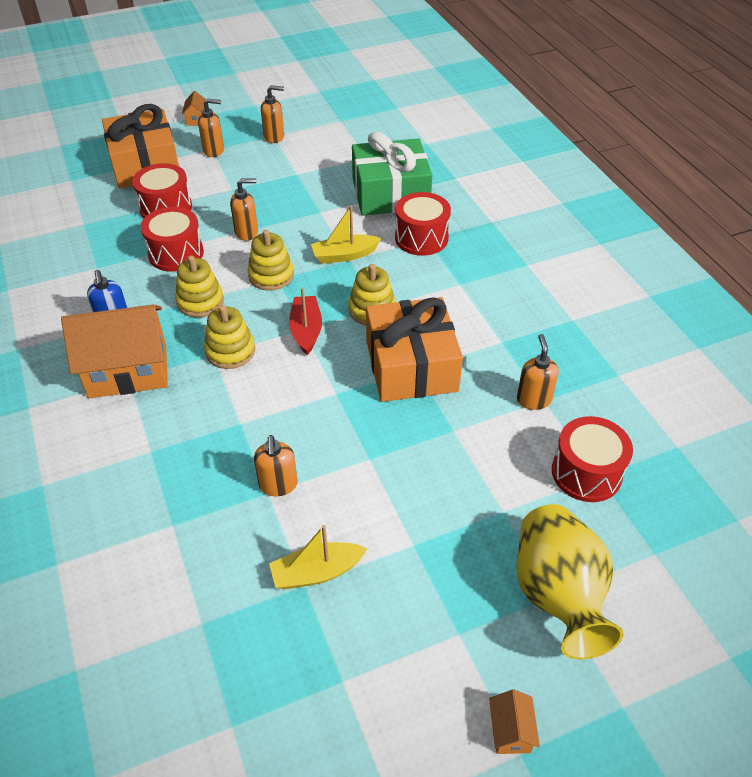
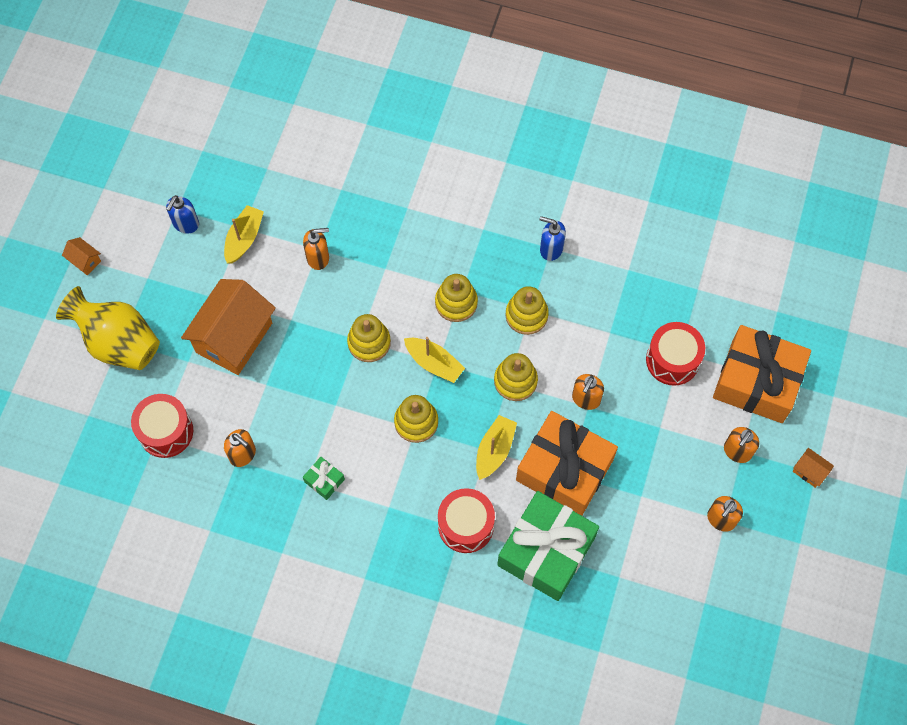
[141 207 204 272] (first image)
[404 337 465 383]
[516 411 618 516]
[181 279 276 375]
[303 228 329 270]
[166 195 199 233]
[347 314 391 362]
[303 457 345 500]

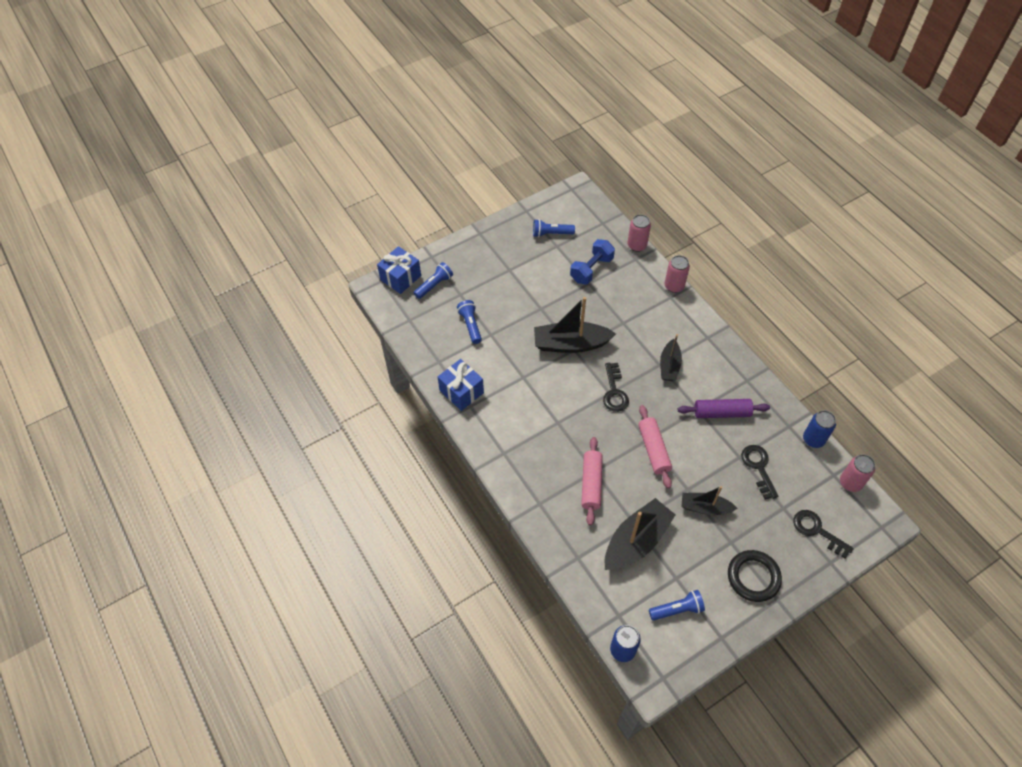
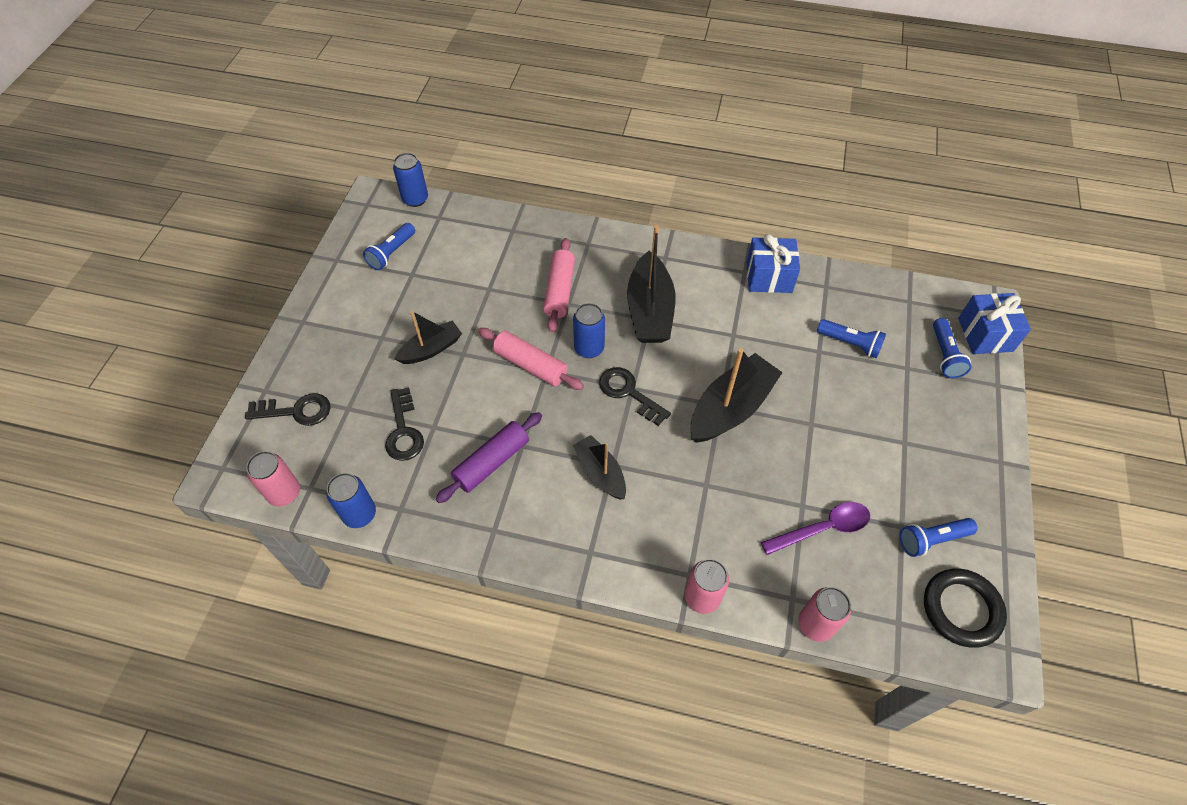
[900 518 977 557]
[761 502 870 555]
[543 238 575 333]
[385 387 424 461]
[627 225 675 343]
[924 569 1007 647]
[573 303 605 358]

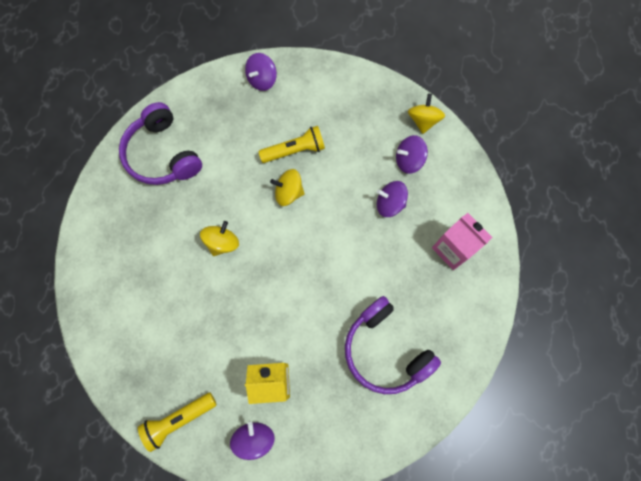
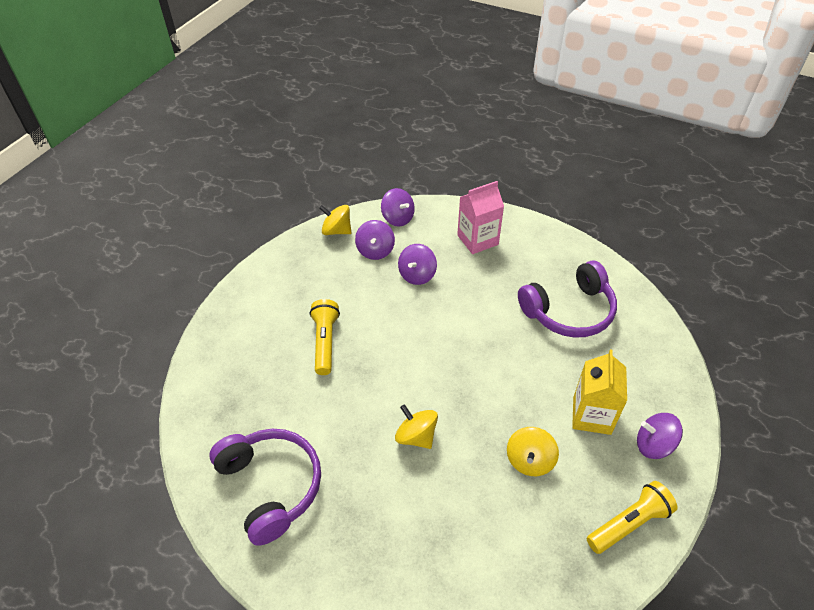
[381 188 415 227]
[209 429 321 546]
[507 427 559 476]
[587 481 678 554]

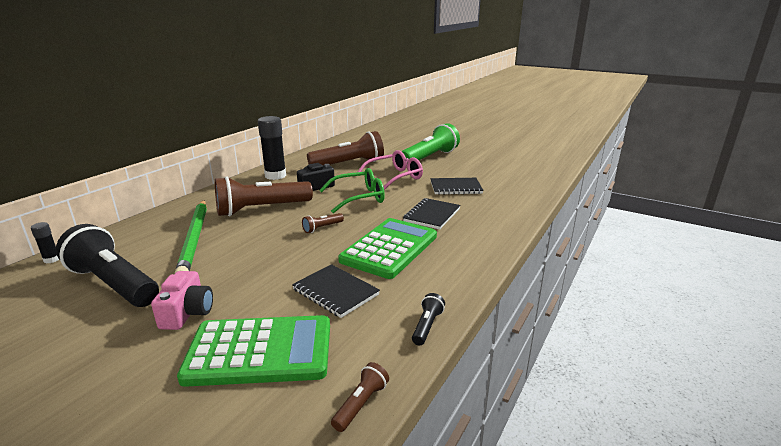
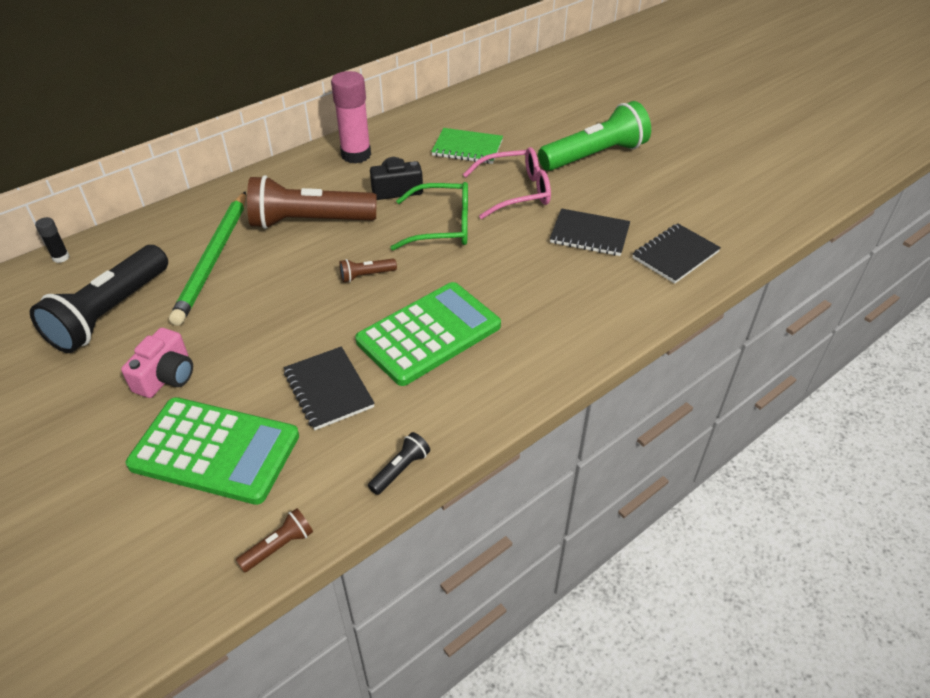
[331 71 371 164]
[431 128 503 164]
[632 223 721 284]
[30 245 168 353]

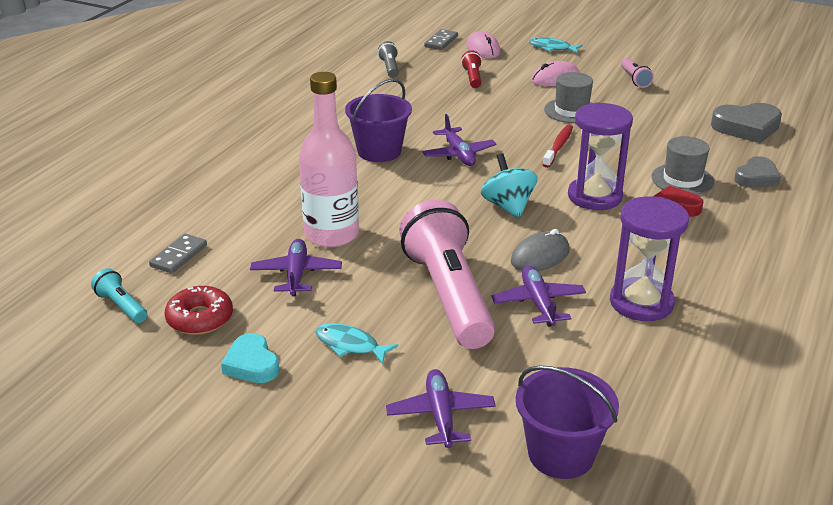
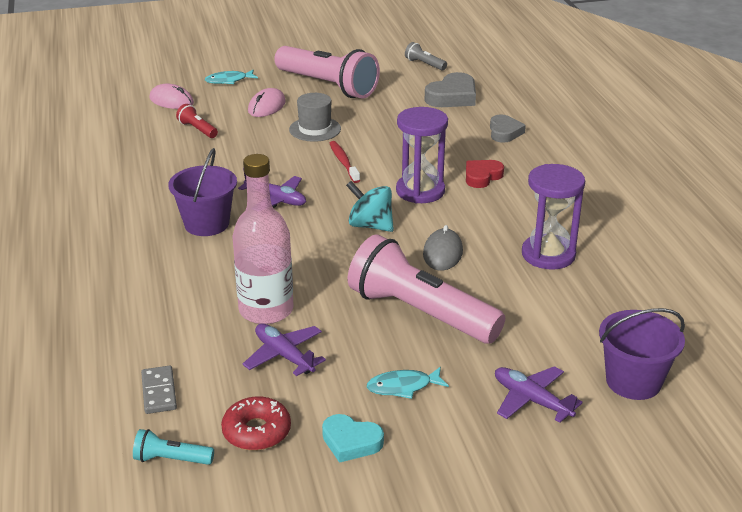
[424 29 458 50] (first image)
[405 42 447 71]
[274 46 380 98]
[651 136 715 195] (first image)
[491 266 586 327] (first image)

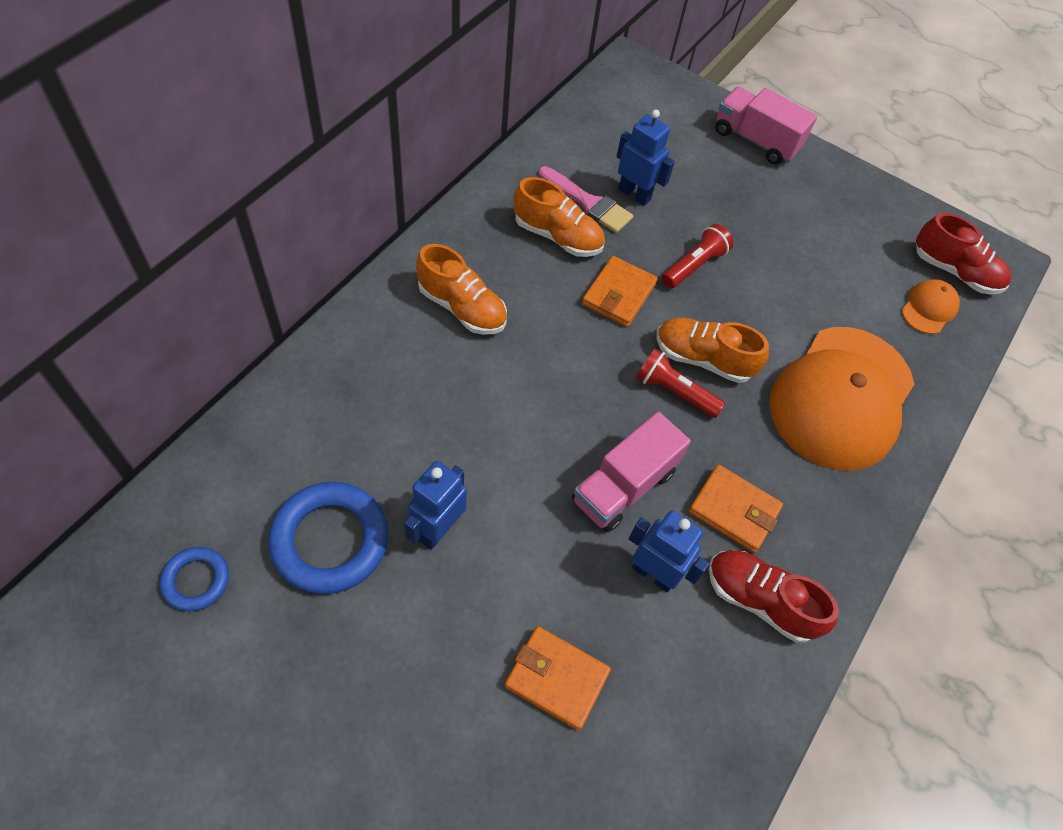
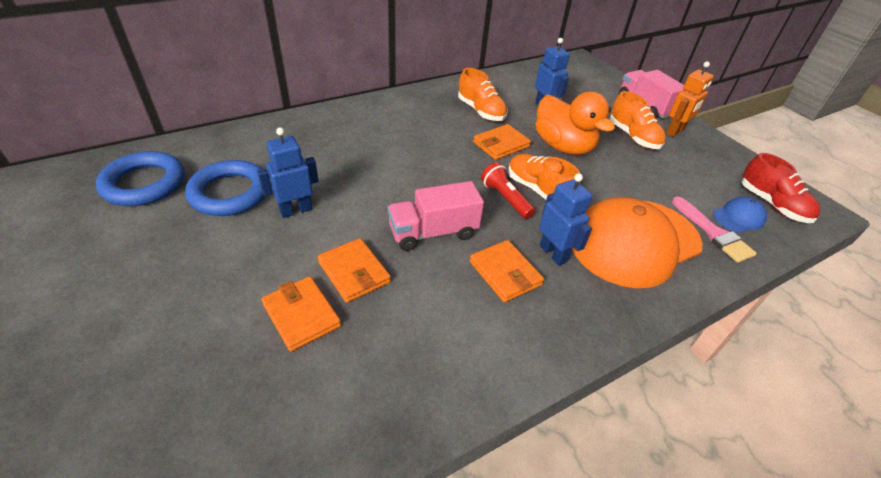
[672 196 757 263]
[535 92 615 155]
[610 91 666 149]
[713 197 767 233]
[539 173 592 266]
[96 151 185 206]
[709 550 839 643] (first image)
[666 61 714 137]
[318 238 391 303]

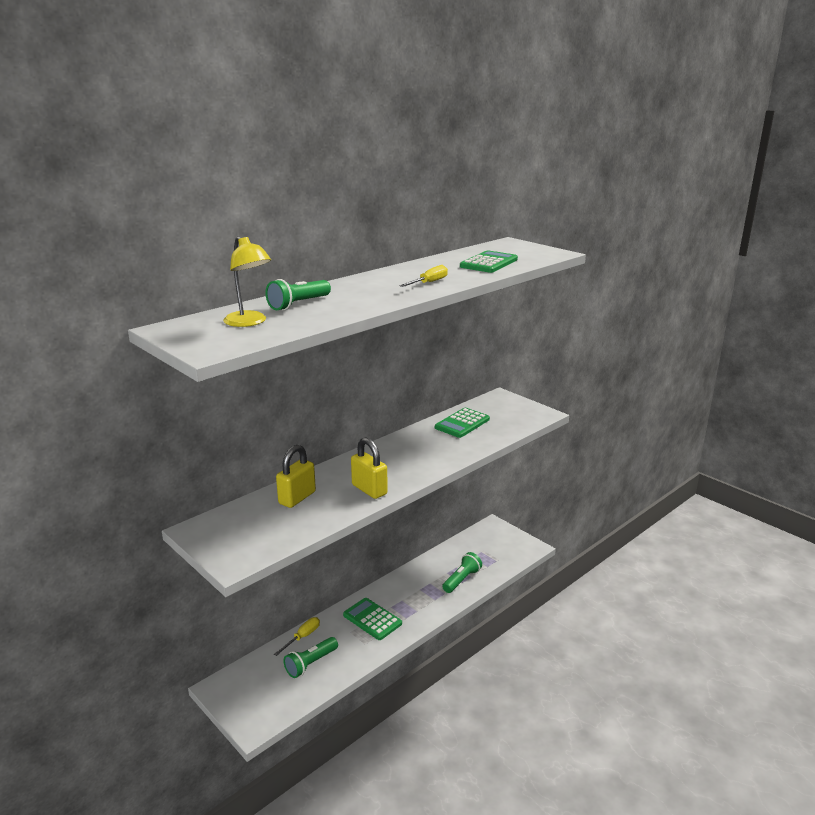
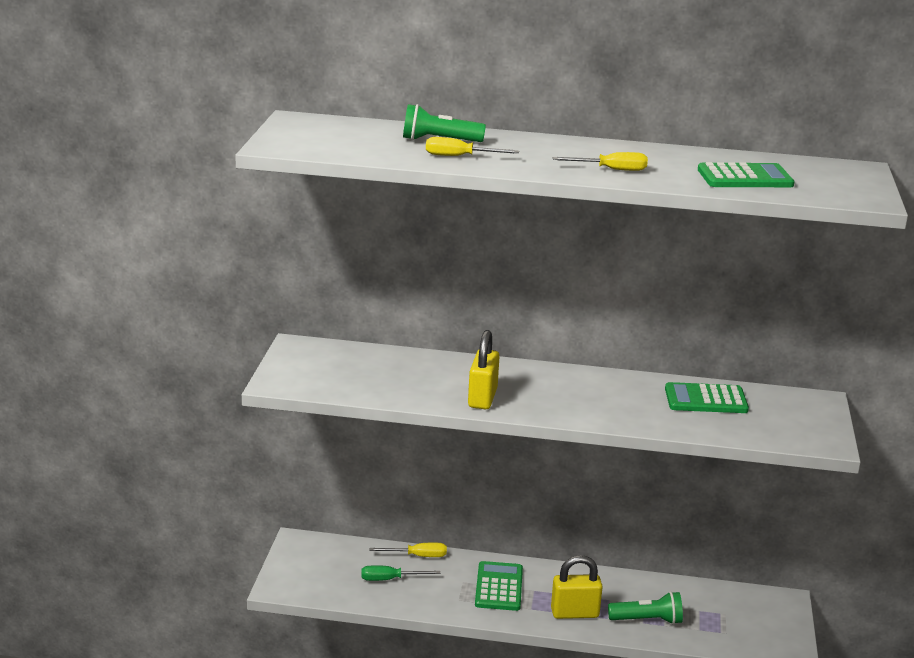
[223 236 271 327] (first image)
[551 555 603 619]
[361 565 440 581]
[426 137 519 156]

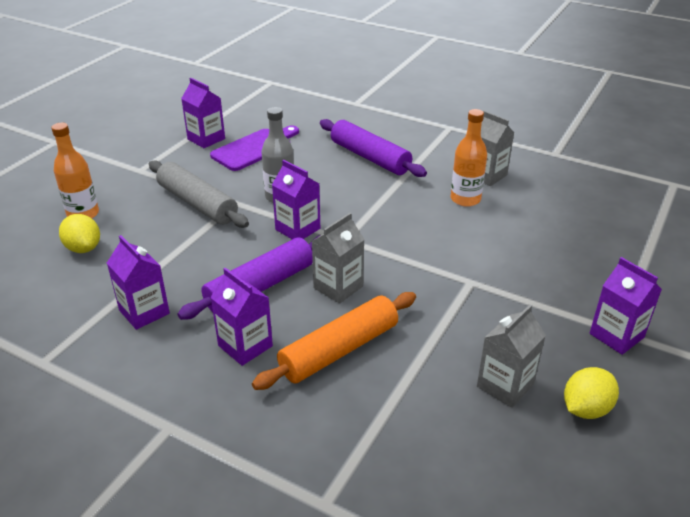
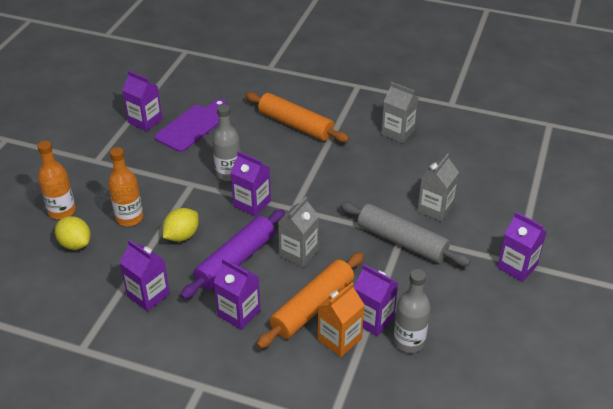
[108 147 143 226]
[245 92 349 142]
[340 202 470 266]
[417 153 459 222]
[163 208 199 242]
[354 264 398 336]
[393 269 431 353]
[318 282 364 357]

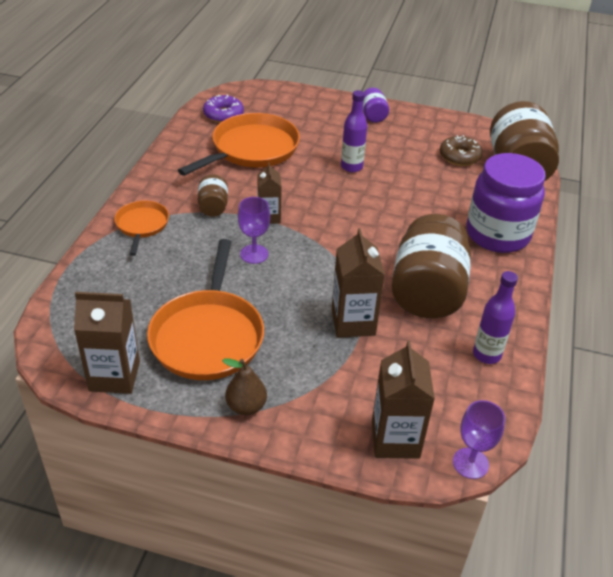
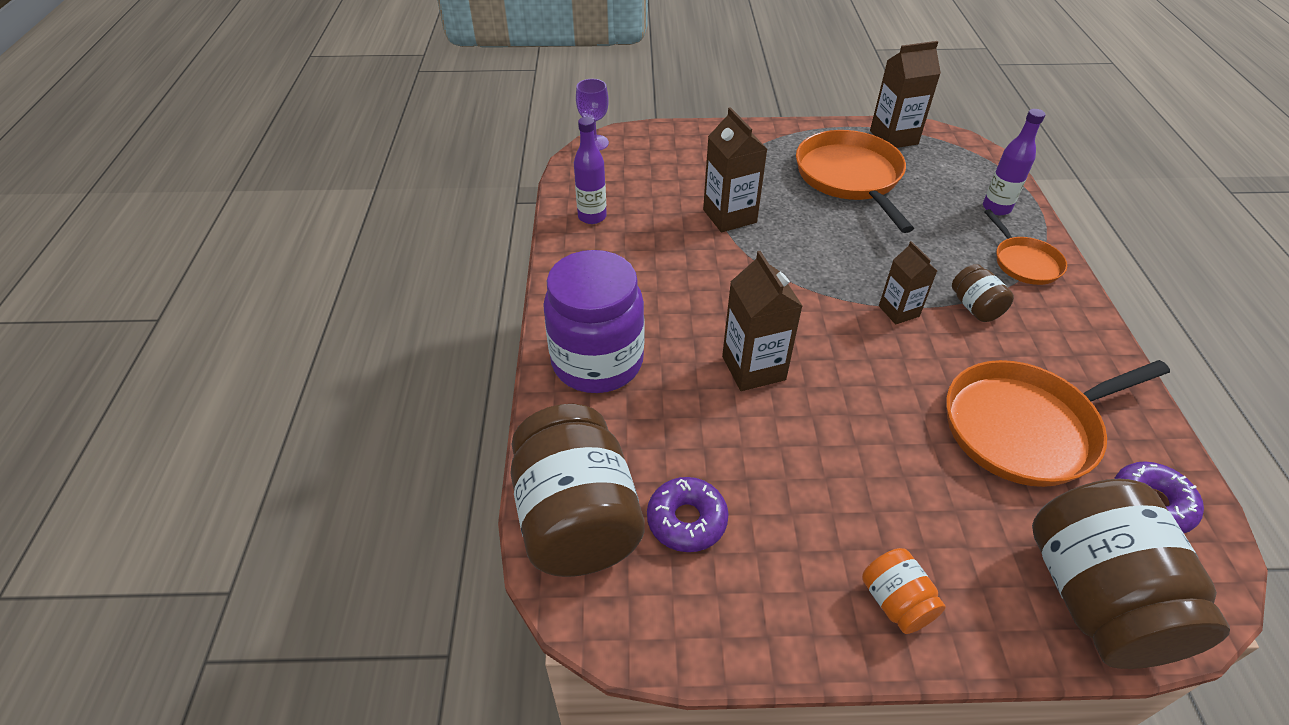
[862 548 946 634]
[983 109 1045 215]
[946 360 1170 487]
[647 477 728 552]
[238 197 270 264] (first image)
[1032 479 1230 669]
[722 251 802 391]
[222 358 267 415] (first image)

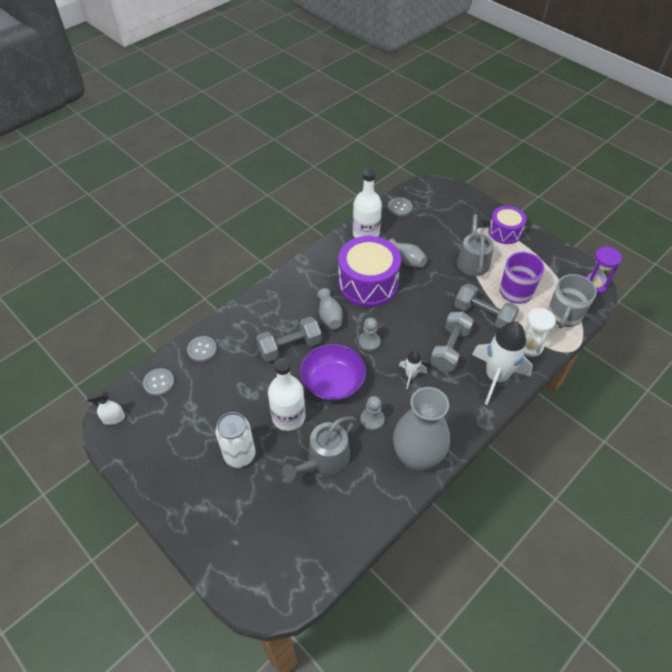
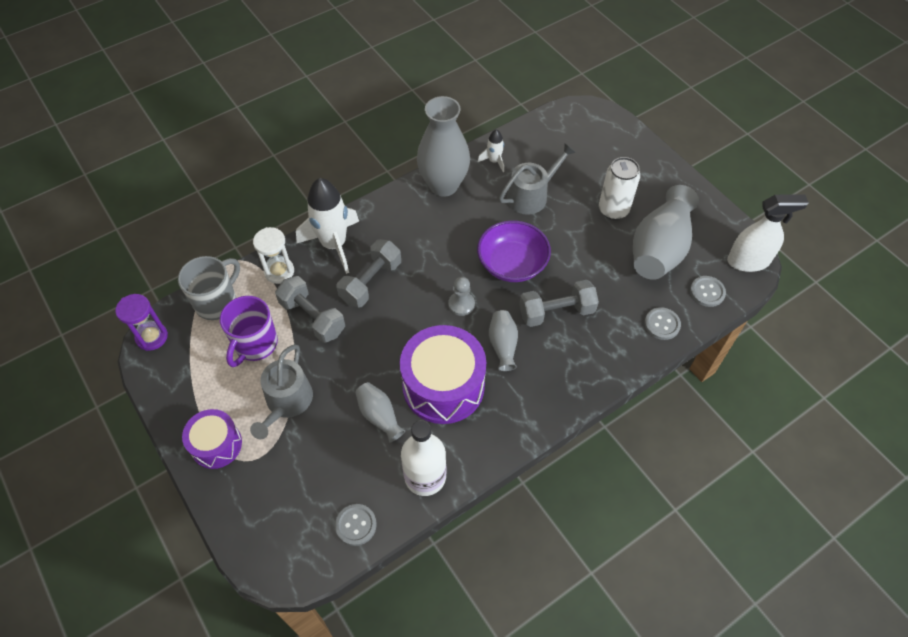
[478 129 504 172]
[268 358 305 431] (first image)
[727 194 809 272]
[361 396 385 431] (first image)
[633 185 699 280]

